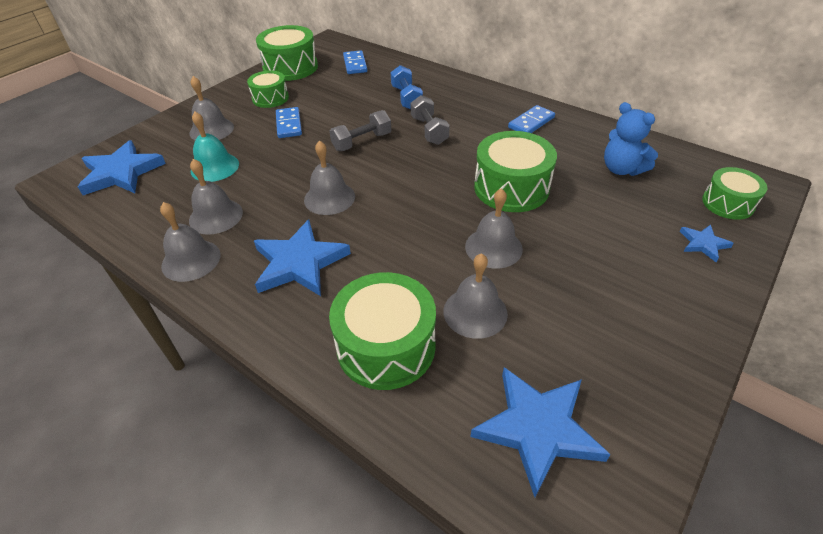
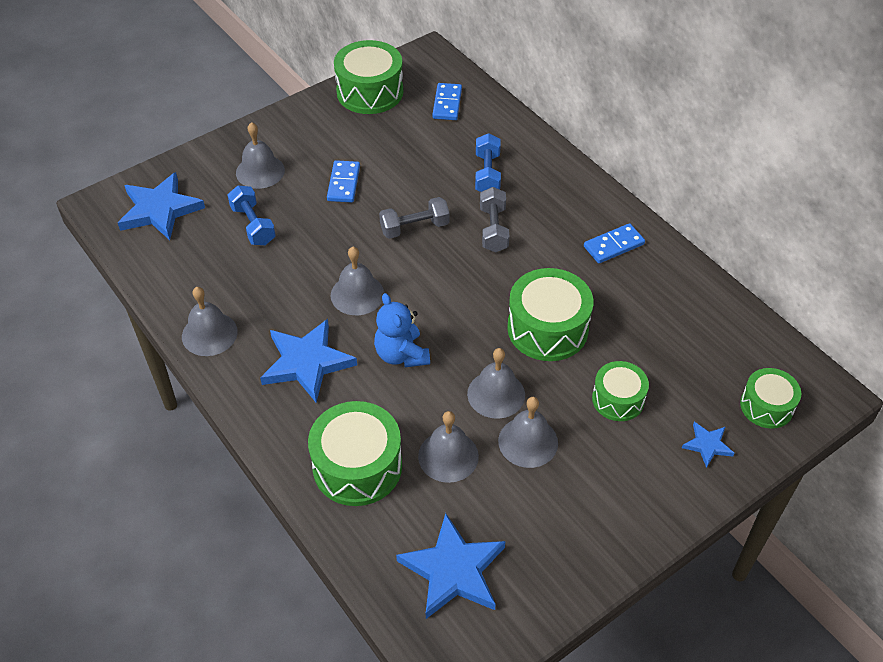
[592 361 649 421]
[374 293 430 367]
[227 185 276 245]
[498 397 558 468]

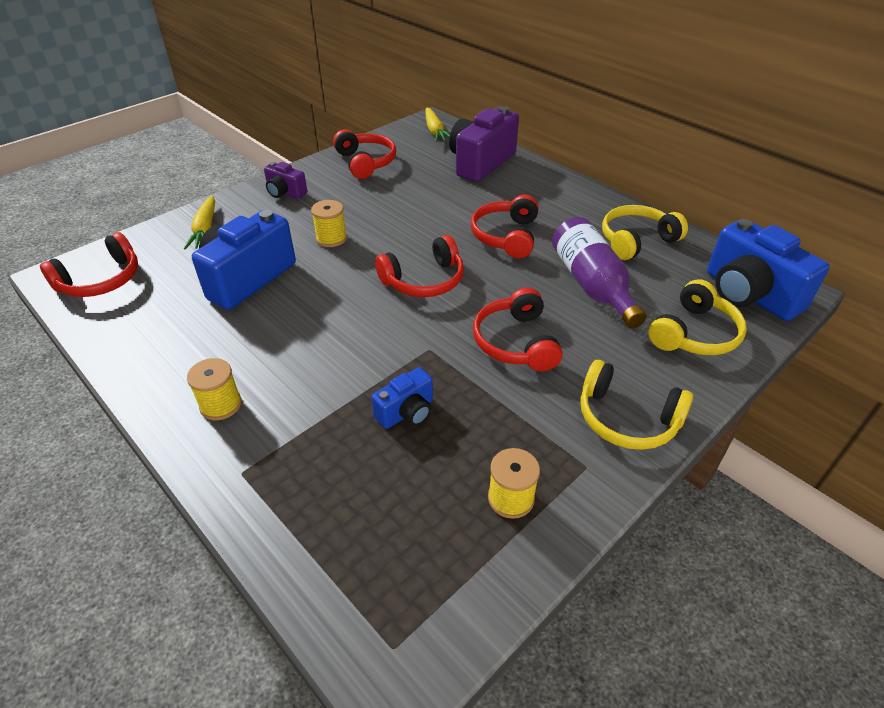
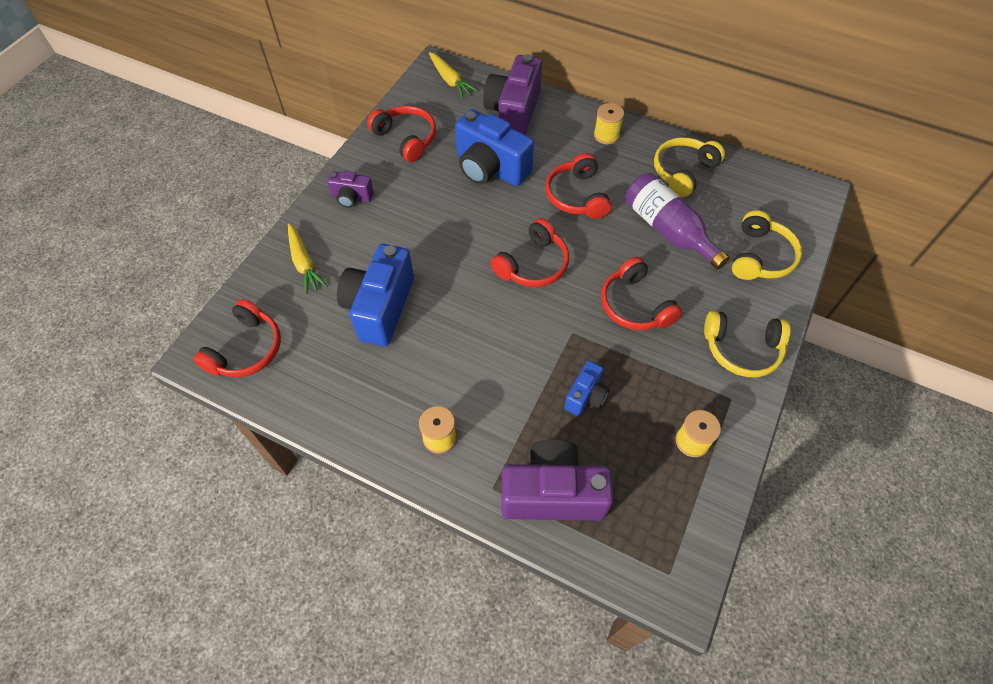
[594 103 624 145]
[455 109 534 186]
[501 439 613 521]

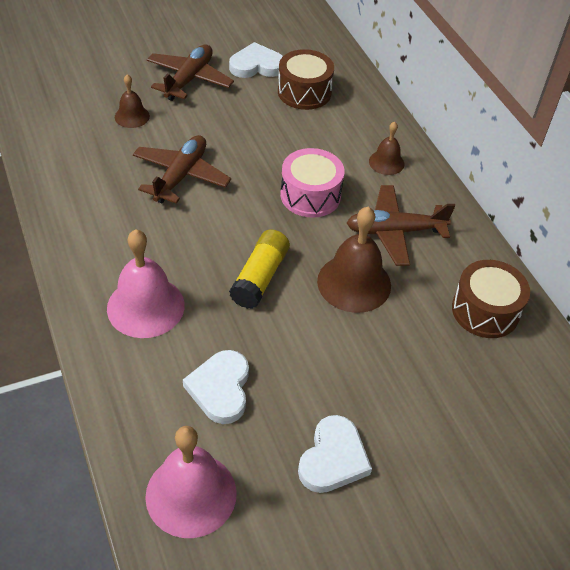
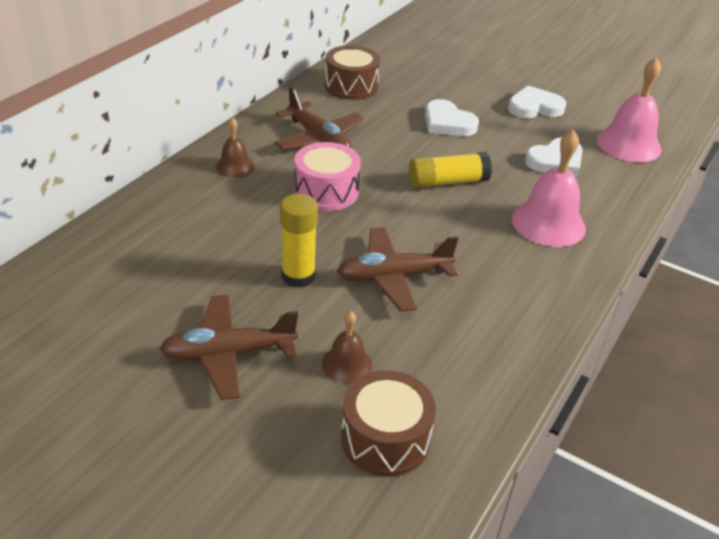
[425 99 479 136]
[341 370 436 477]
[317 207 391 313] (first image)
[280 194 318 288]

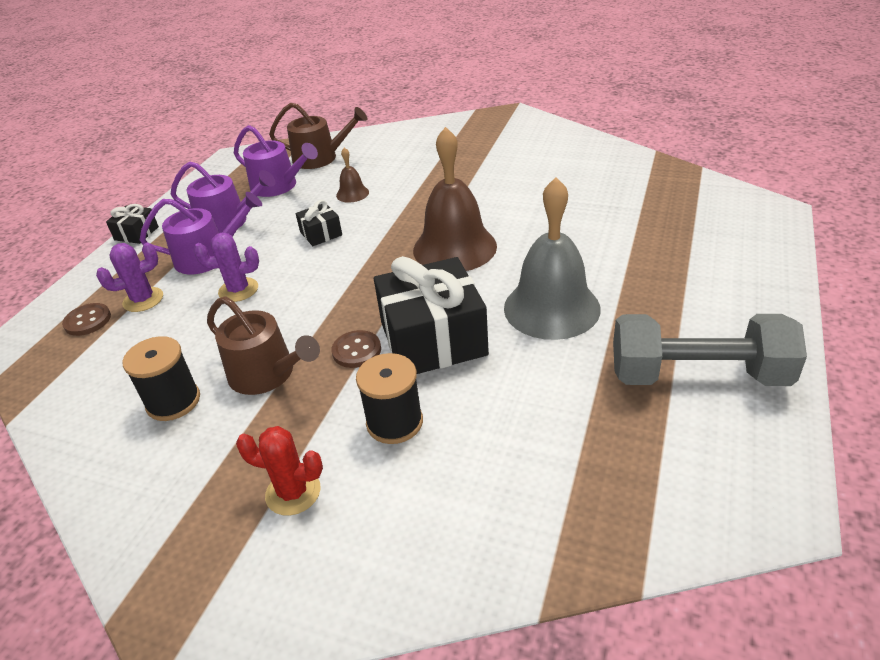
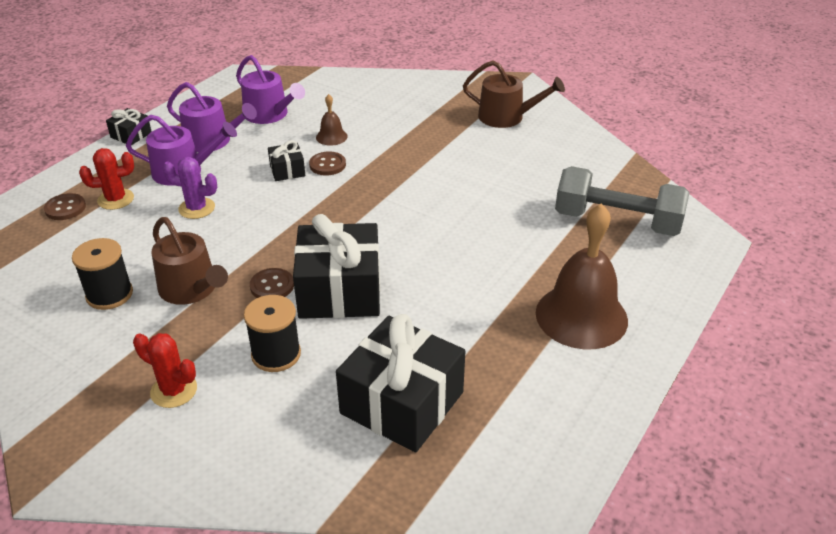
[463 60 565 128]
[536 203 628 349]
[504 177 601 340] (first image)
[79 148 134 210]
[555 166 689 236]
[309 151 346 176]
[336 314 465 452]

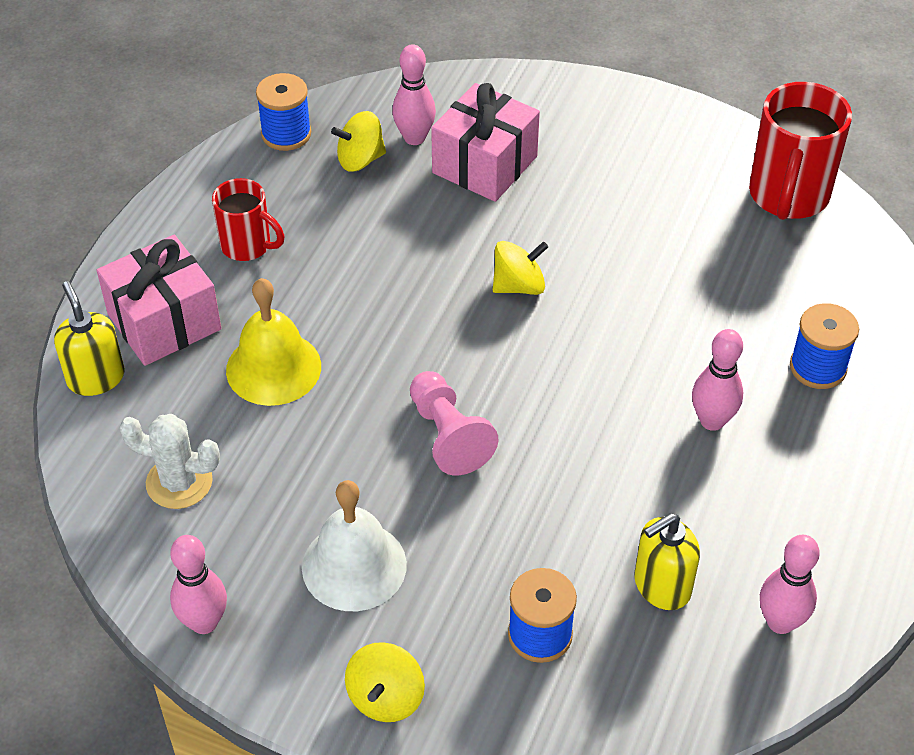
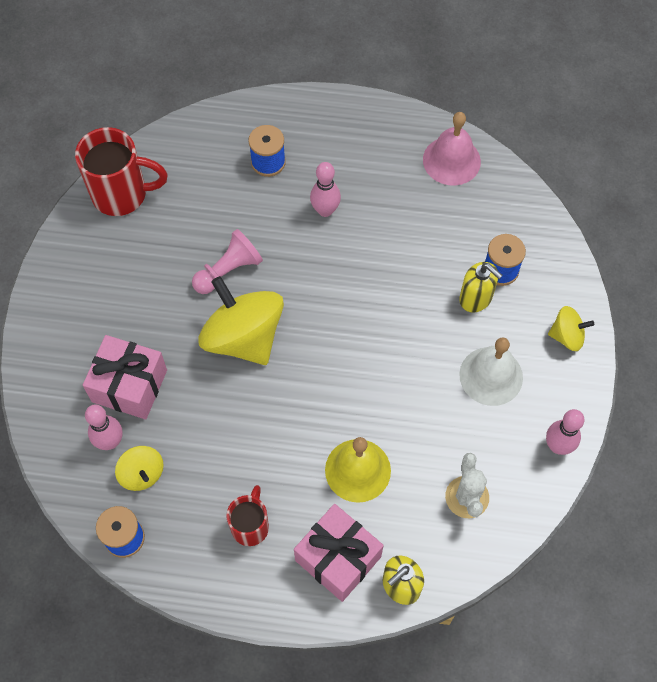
[199 276 284 365]
[192 229 263 294]
[459 262 503 313]
[423 112 481 186]

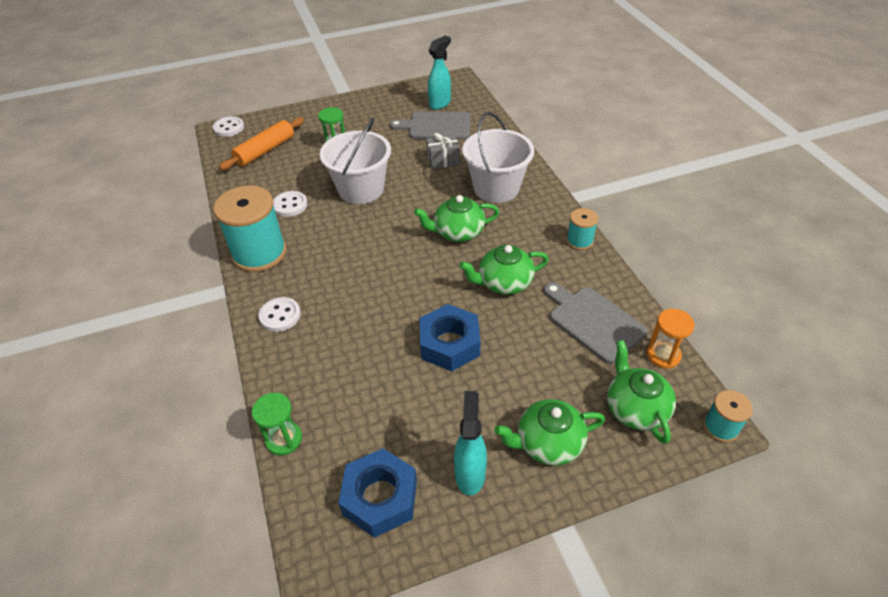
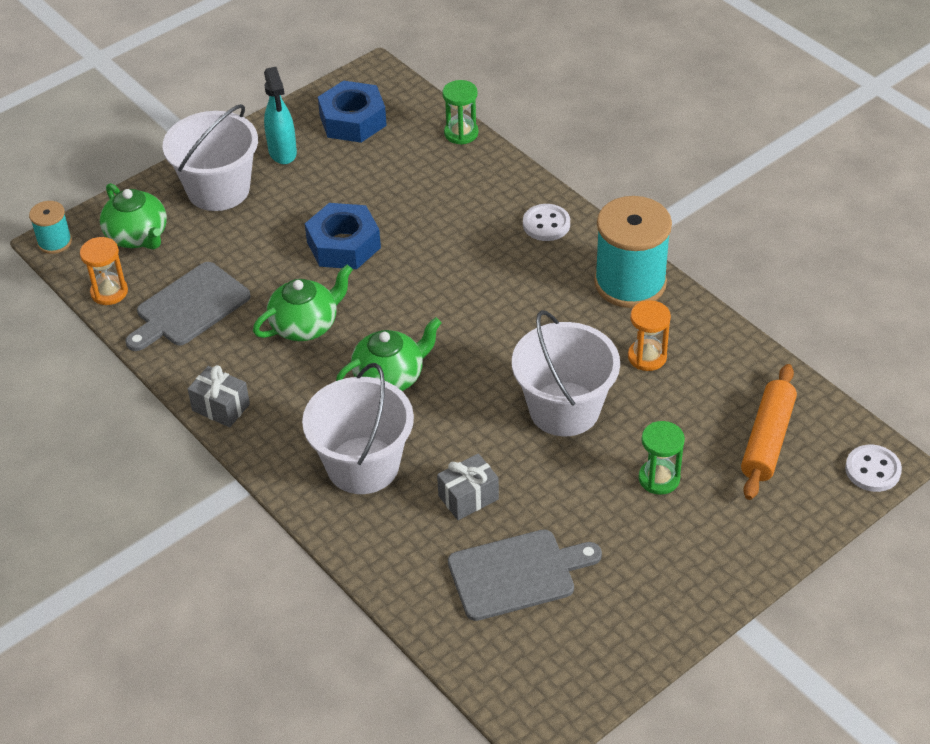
[428 36 451 110] (first image)
[628 300 671 371]
[188 365 250 427]
[125 262 251 351]
[163 104 258 211]

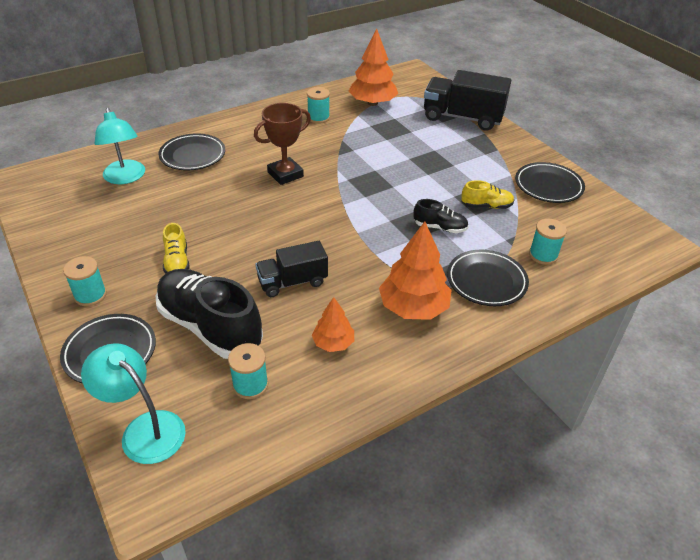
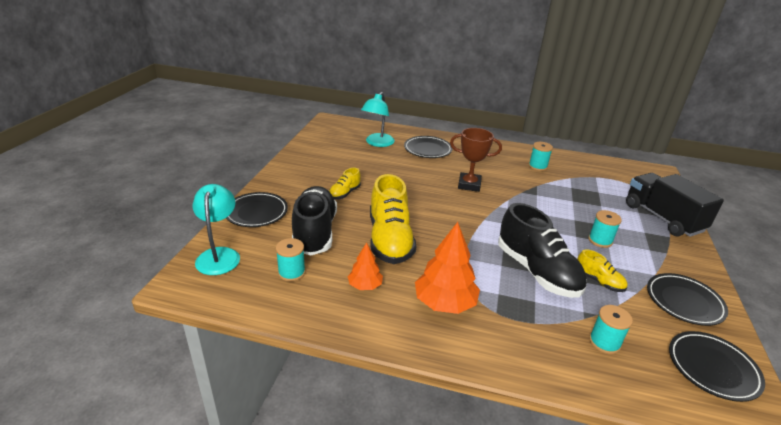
[348 28 398 106] (first image)
[498 203 587 298]
[370 174 417 264]
[669 331 765 402]
[588 210 622 248]

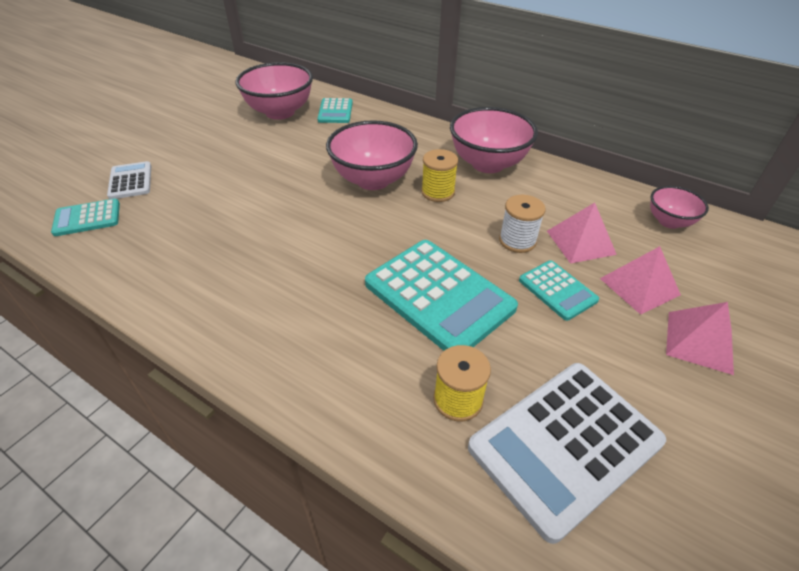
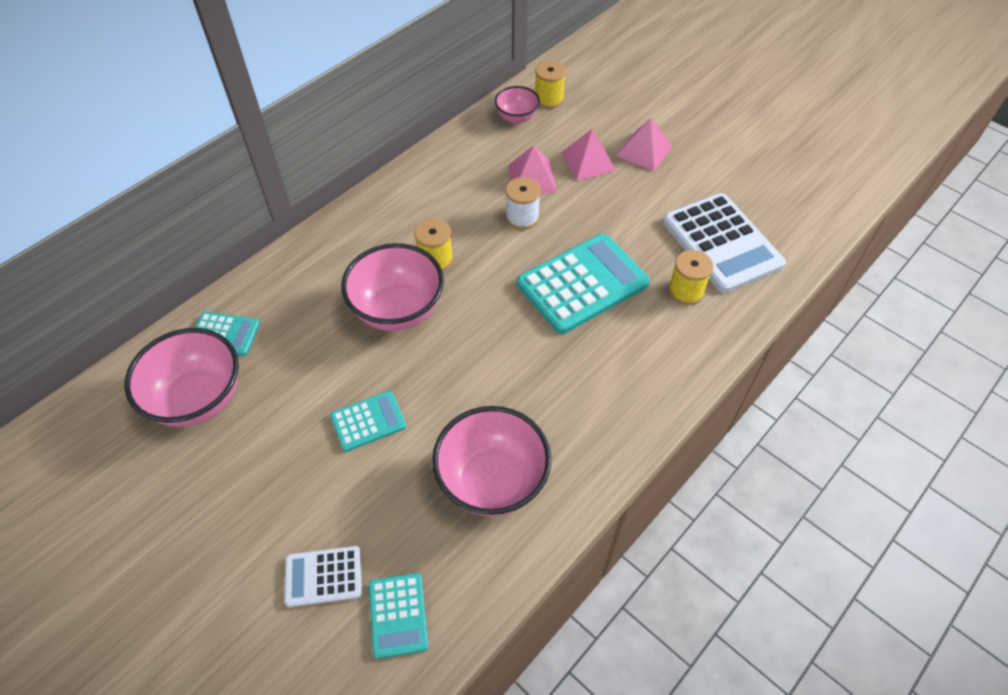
[432 406 551 516]
[330 391 406 452]
[535 61 566 109]

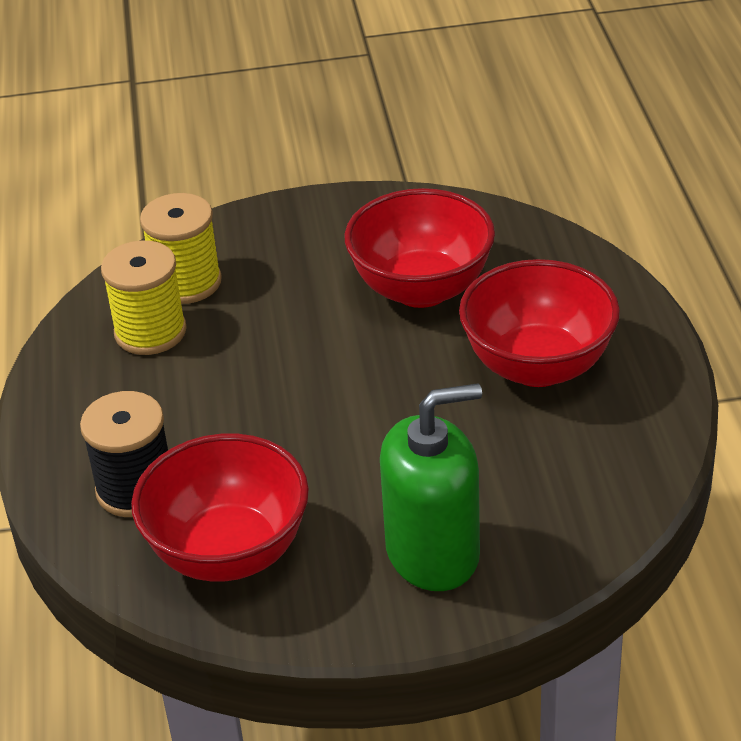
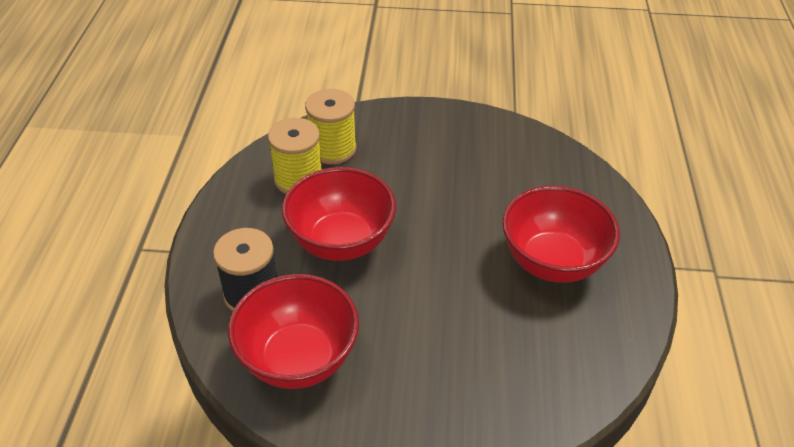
[282 167 396 261]
[380 383 482 591] (first image)

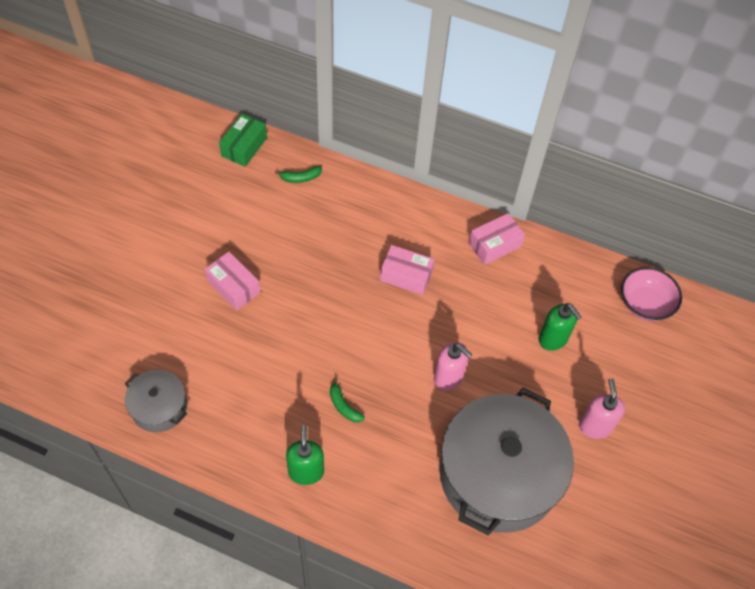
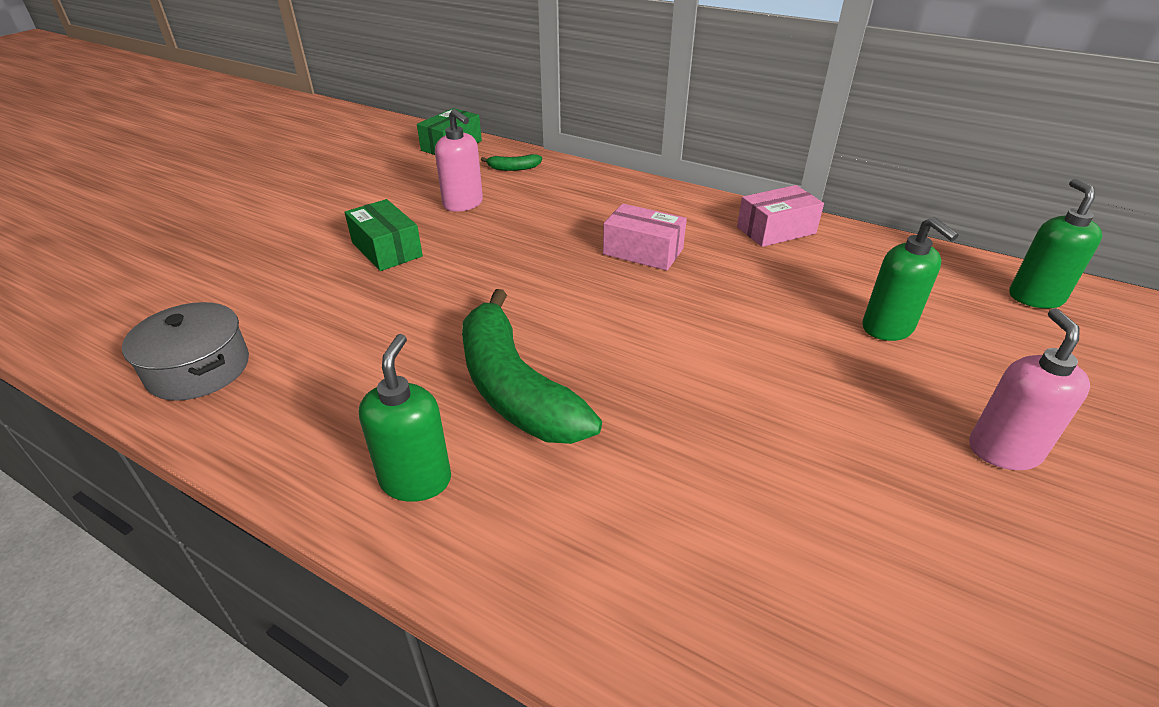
[345 199 423 271]
[1009 179 1102 309]
[435 109 483 212]
[462 289 602 444]
[440 388 574 536] (first image)

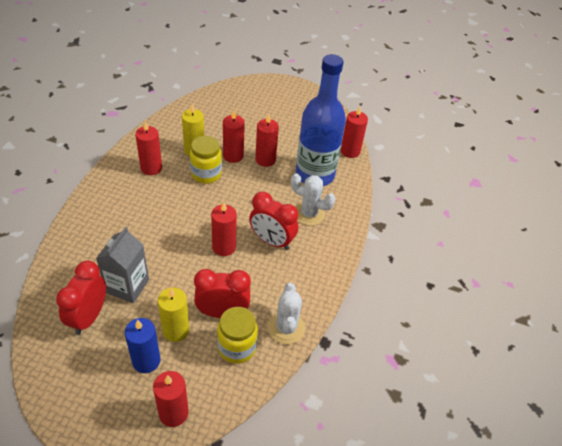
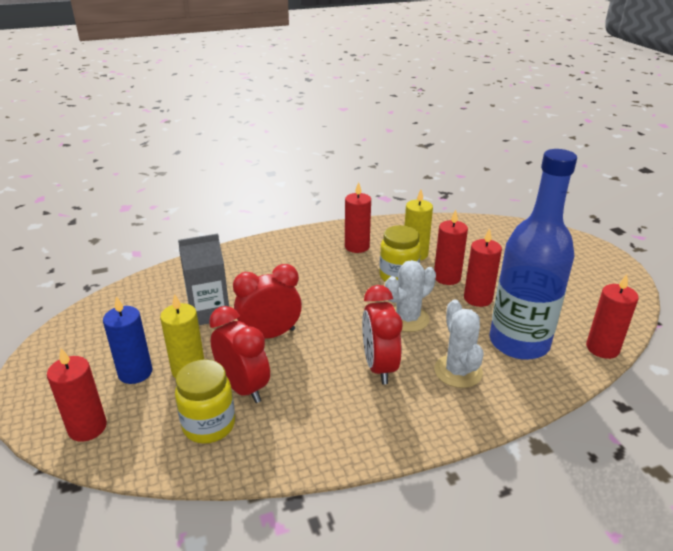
[211 202 237 256] (first image)
[233 264 302 339]
[385 260 436 332]

